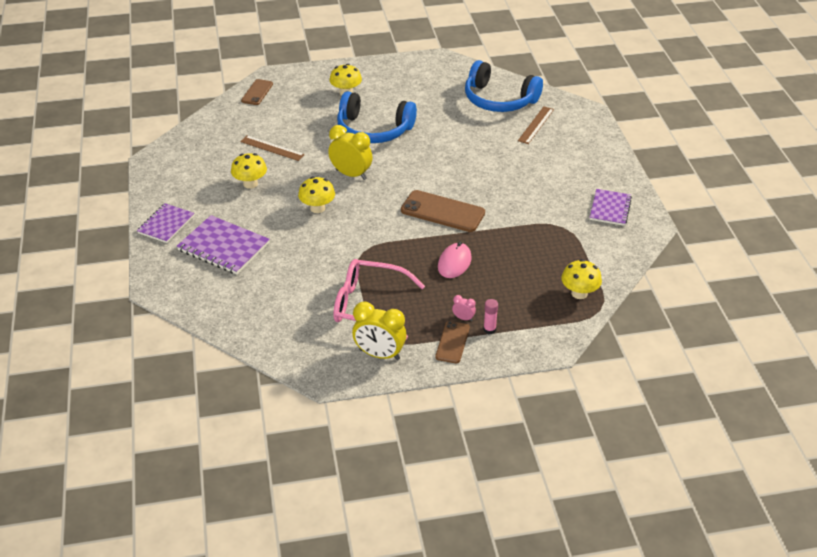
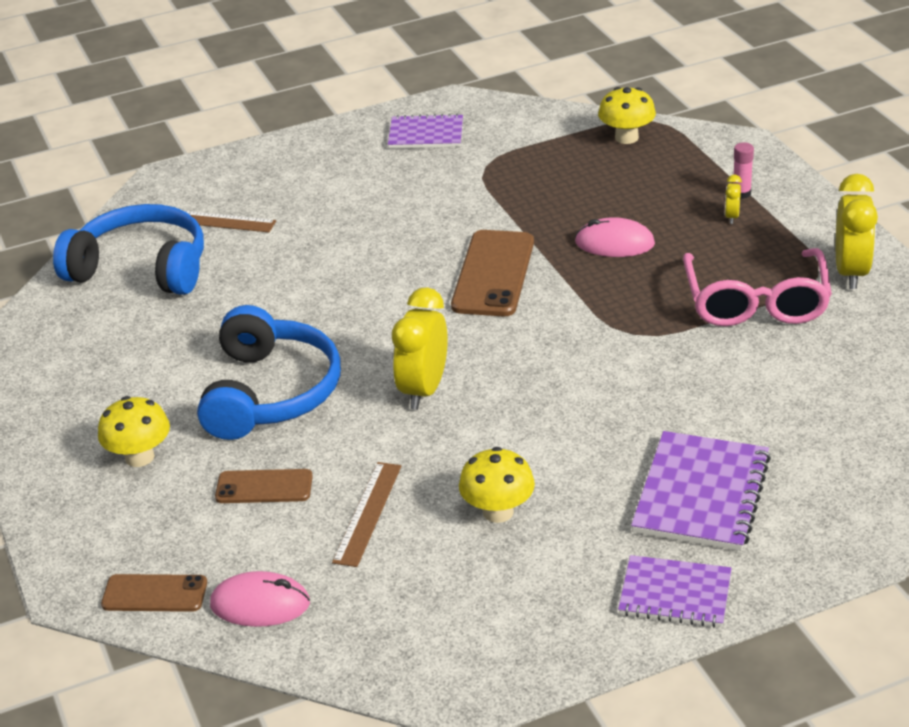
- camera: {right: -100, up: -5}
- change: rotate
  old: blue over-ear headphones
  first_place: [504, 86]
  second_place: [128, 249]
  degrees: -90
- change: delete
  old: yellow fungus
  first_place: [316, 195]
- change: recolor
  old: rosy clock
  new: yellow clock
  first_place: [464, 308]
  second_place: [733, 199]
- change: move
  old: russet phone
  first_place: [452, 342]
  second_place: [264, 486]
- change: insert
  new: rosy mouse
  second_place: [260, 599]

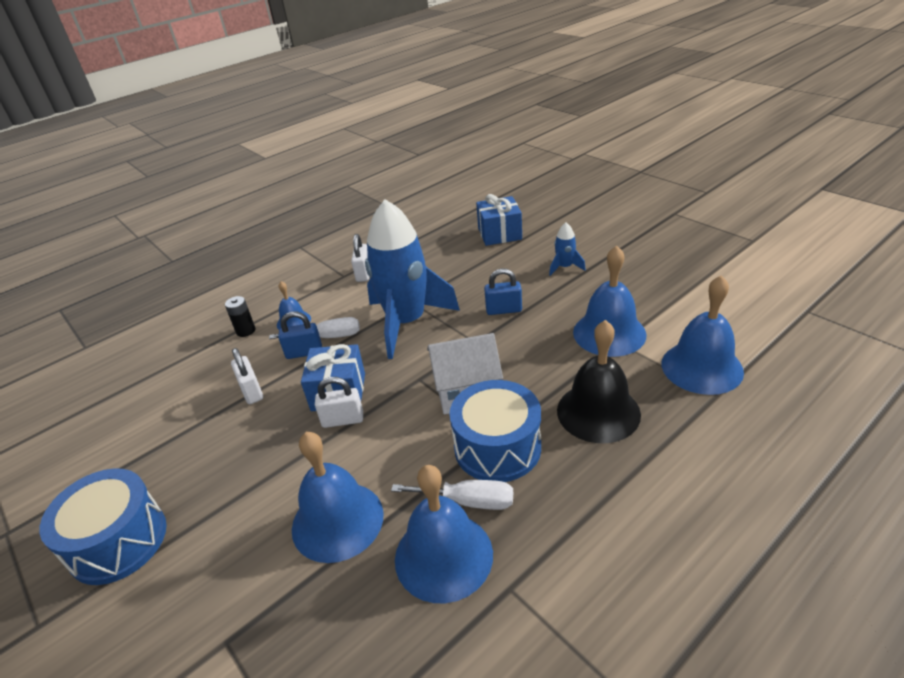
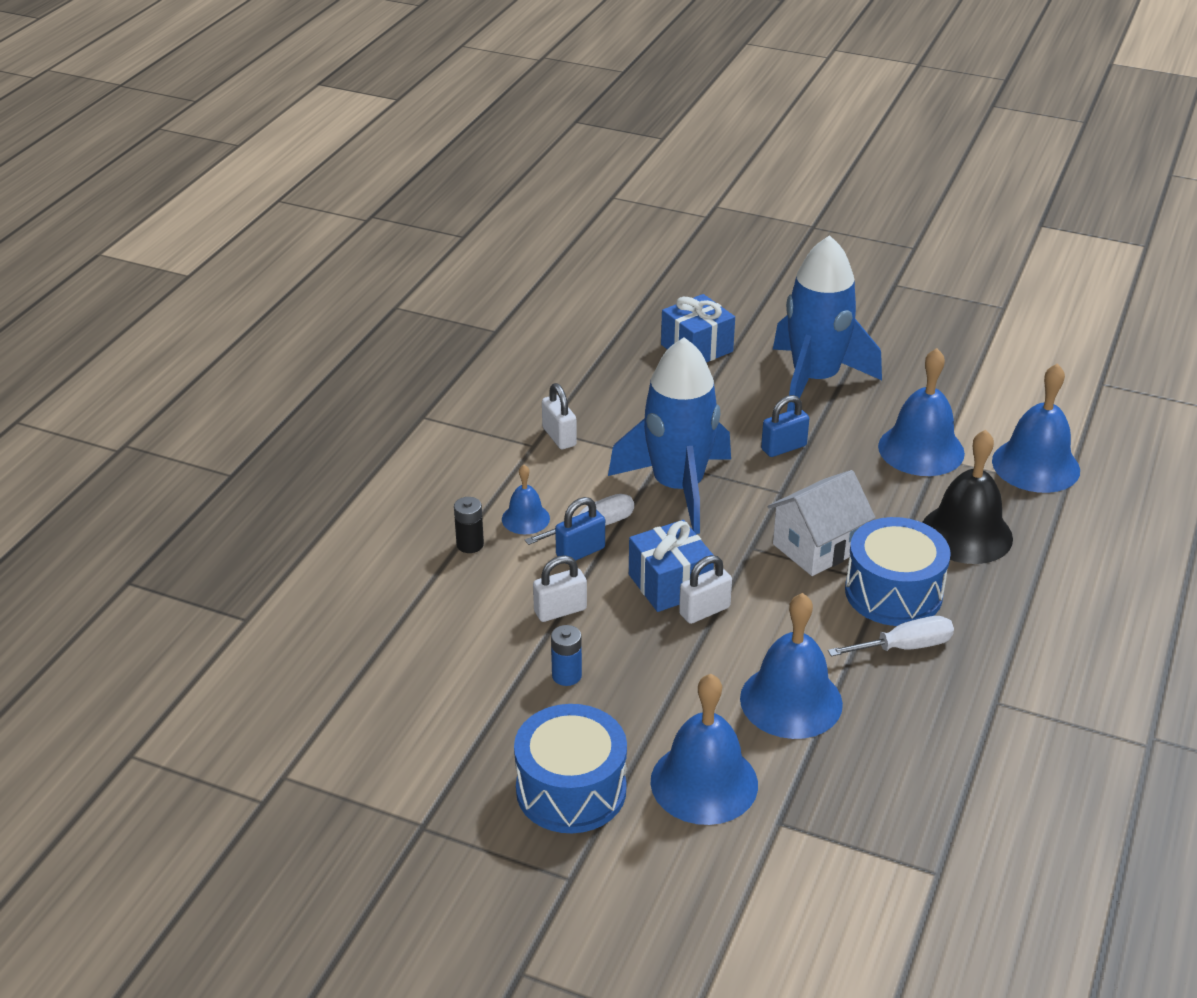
- camera: {right: -30, up: 0}
- change: resize
  old: blue spaceship
  first_place: [567, 249]
  second_place: [827, 323]
  factor: 2.47
- change: rotate
  old: pure white padlock
  first_place: [247, 376]
  second_place: [560, 588]
  degrees: -60
- change: move
  old: blue bell
  first_place: [444, 534]
  second_place: [704, 749]
- change: insert
  new: blue AA battery
  second_place: [566, 655]

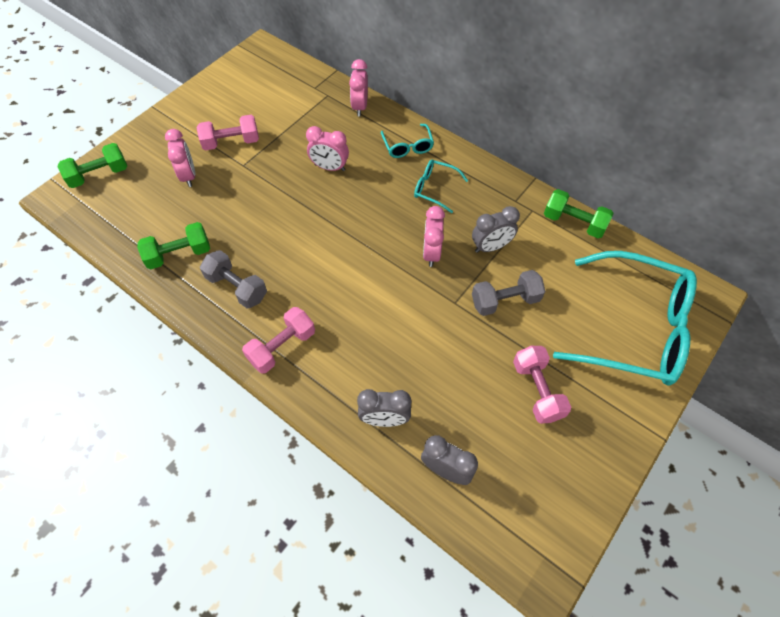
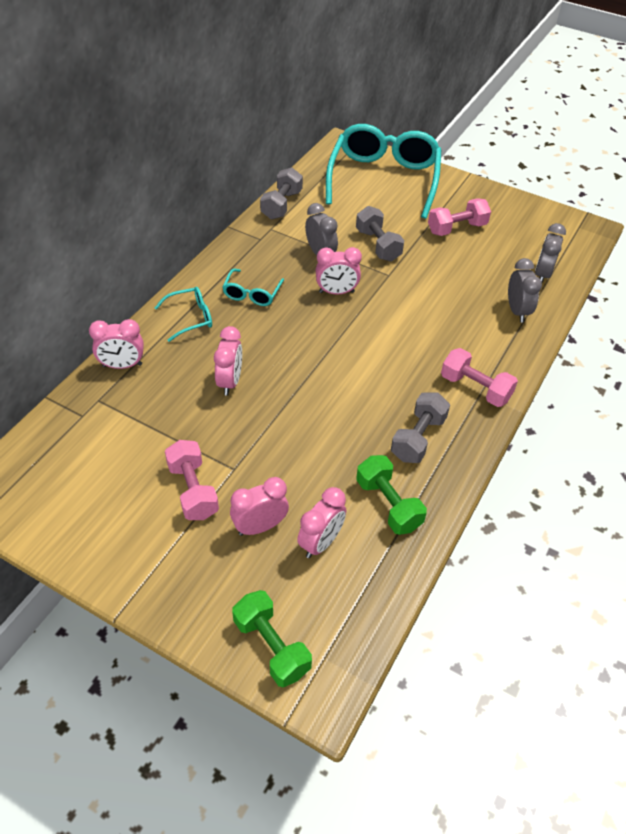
- camera: {right: -100, up: -10}
- change: recolor
  old: green hand weight
  new: grey hand weight
  first_place: [579, 213]
  second_place: [281, 193]
- change: insert
  new: rosy clock
  second_place: [321, 522]

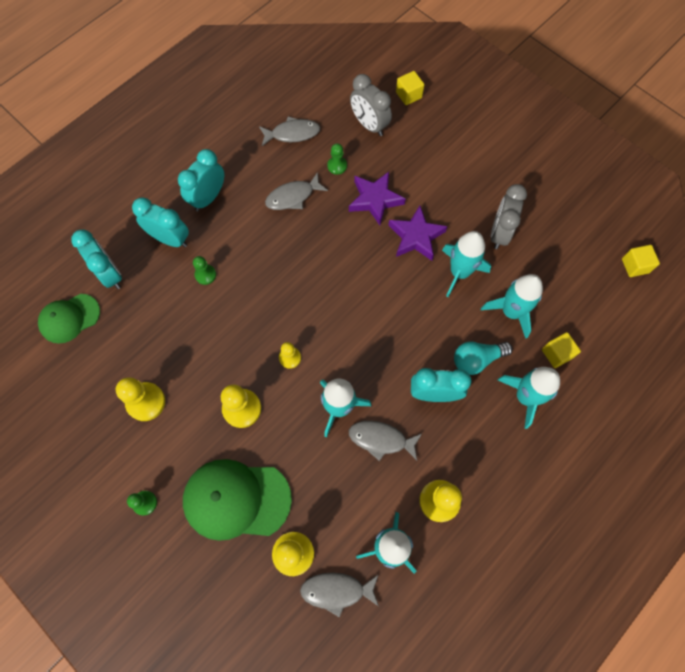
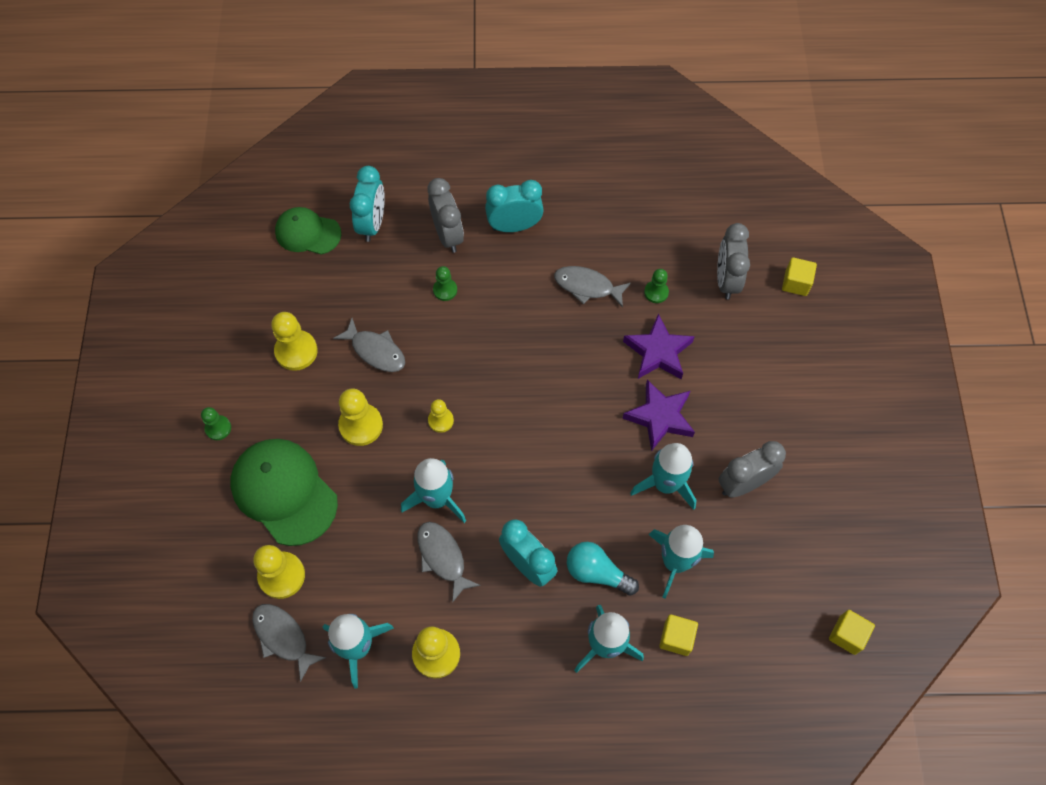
- camera: {right: 45, up: -5}
- change: move
  old: grey fish figure
  first_place: [289, 131]
  second_place: [369, 345]
- change: recolor
  old: teal clock
  new: grey clock
  first_place: [160, 222]
  second_place: [446, 215]

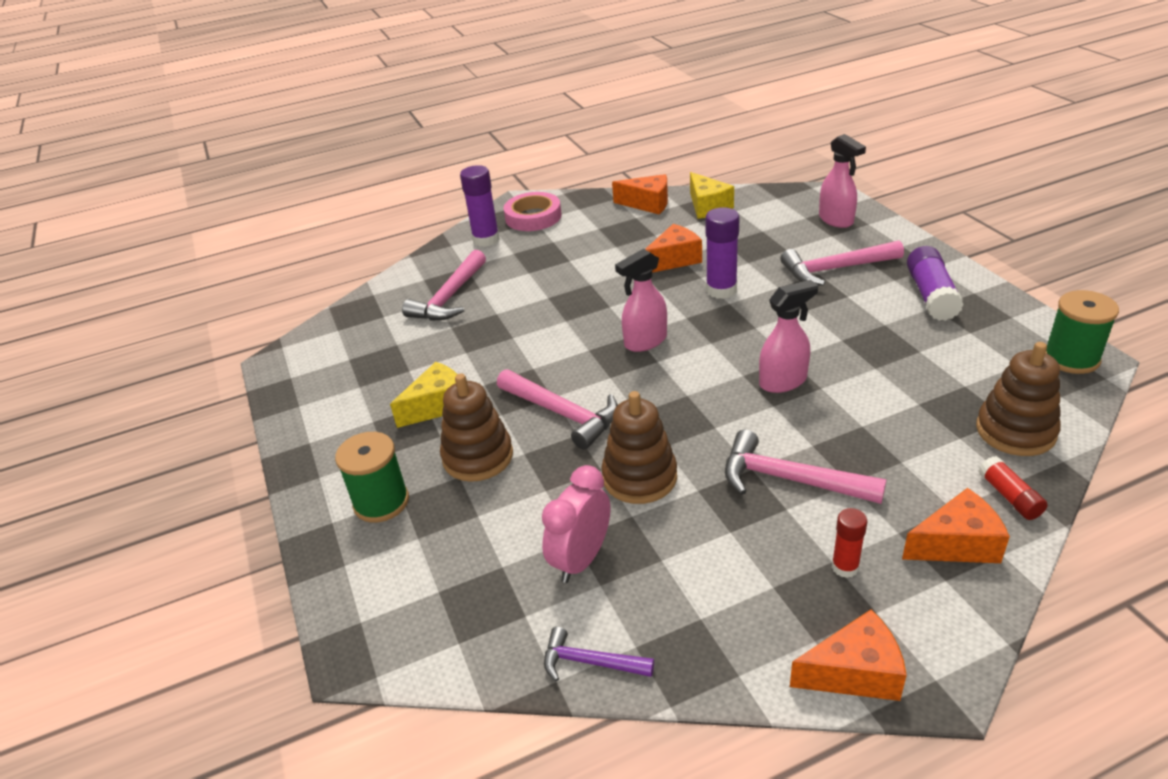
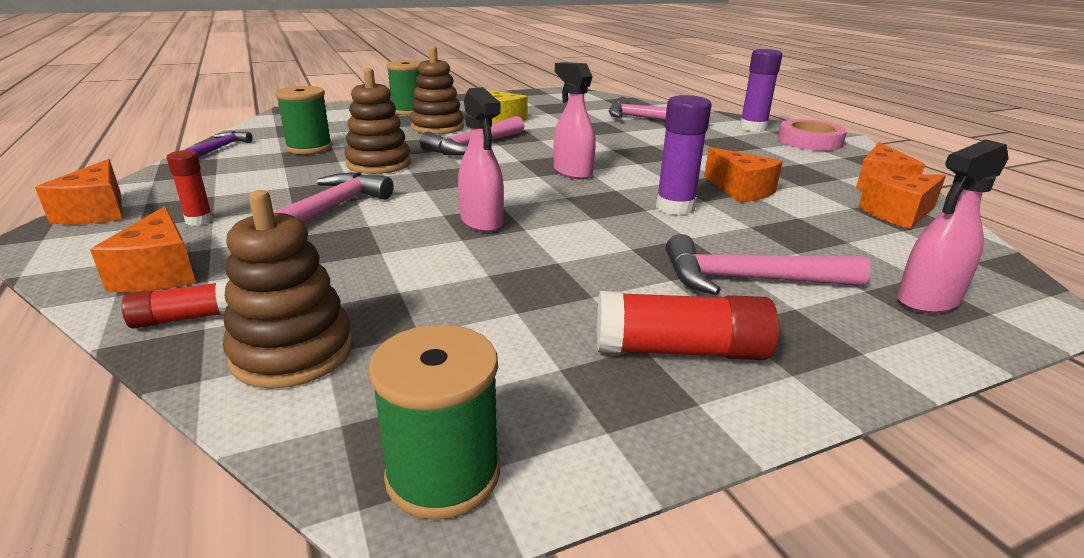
- camera: {right: 85, up: -10}
- change: recolor
  old: yellow piece of cheese
  new: orange piece of cheese
  first_place: [712, 195]
  second_place: [902, 201]
- change: rotate
  old: rosy claw hammer
  first_place: [842, 263]
  second_place: [768, 264]
  degrees: -75
- change: recolor
  old: violet glue
  new: crimson glue
  first_place: [935, 283]
  second_place: [688, 325]
- change: replace
  old: rosy clock
  new: green bobbin
  first_place: [576, 524]
  second_place: [303, 120]

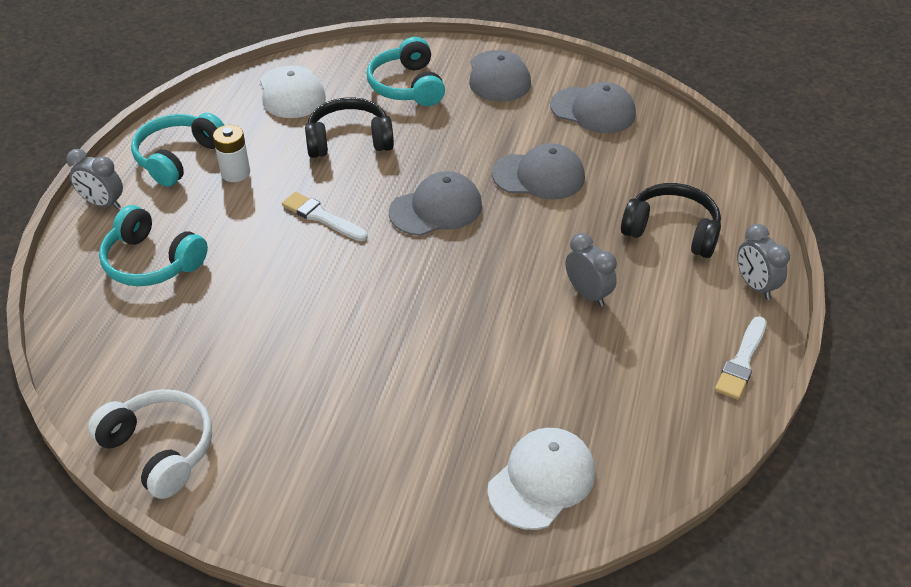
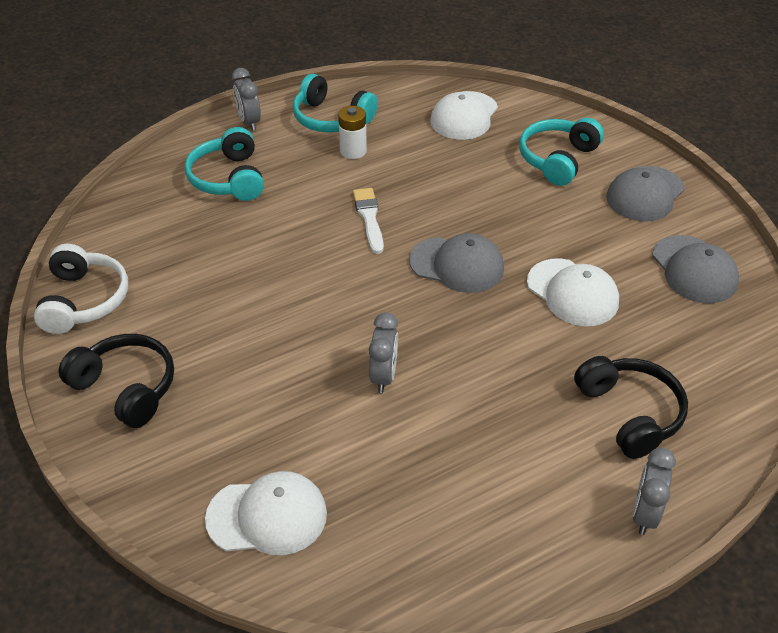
- camera: {right: 45, up: 0}
- change: move
  old: jet-black over-ear headphones
  first_place: [349, 127]
  second_place: [116, 381]
- change: rotate
  old: teal over-ear headphones
  first_place: [177, 150]
  second_place: [335, 103]
  degrees: -135
- change: recolor
  old: grey baseball cap
  new: pure white baseball cap
  first_place: [538, 171]
  second_place: [573, 292]
- change: move
  old: grey clock
  first_place: [591, 270]
  second_place: [383, 352]
- change: delete
  old: pure white brush
  first_place: [741, 358]

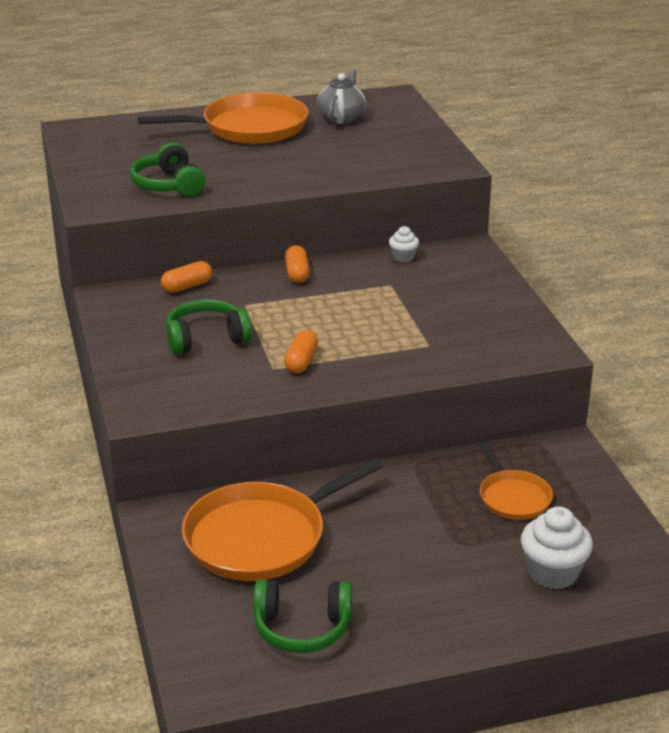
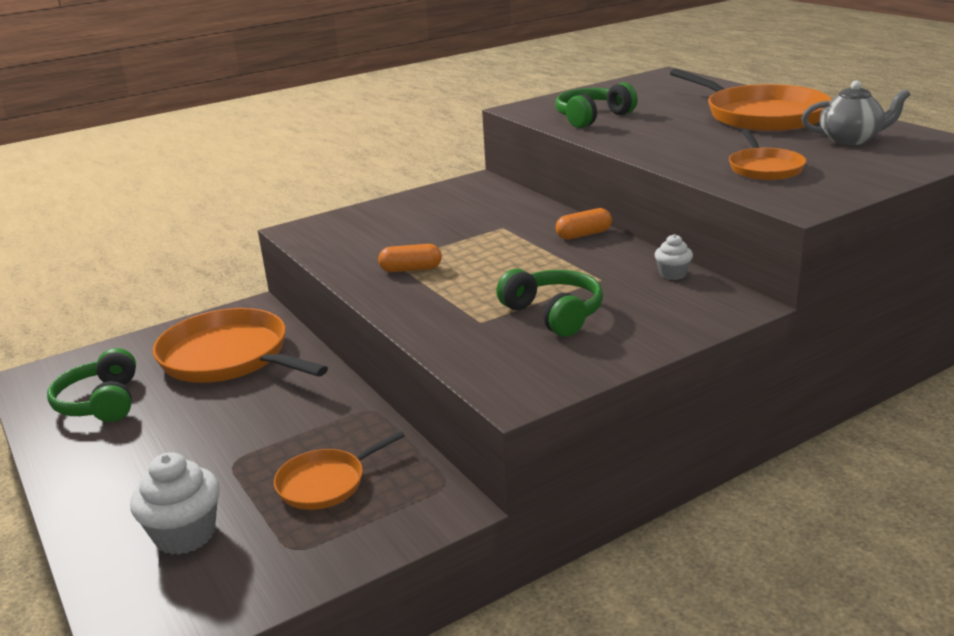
- camera: {right: 75, up: -5}
- change: delete
  old: orange pill shape
  first_place: [186, 277]
- change: move
  old: green over-ear headphones
  first_place: [209, 327]
  second_place: [549, 302]
- change: insert
  new: orange pan
  second_place: [767, 154]

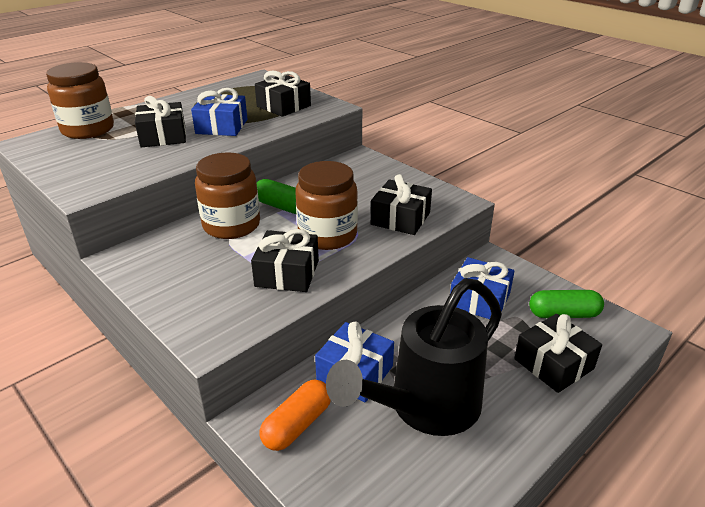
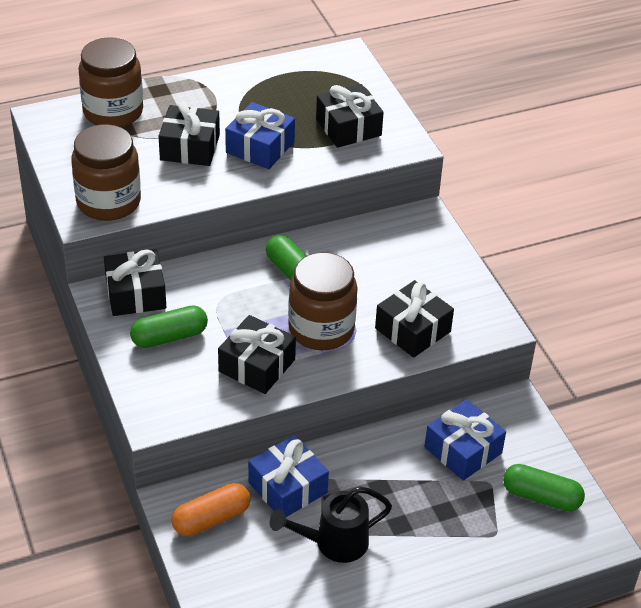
- camera: {right: 20, up: 10}
- change: move
  old: russet preserve jar
  first_place: [227, 195]
  second_place: [106, 172]
- change: resize
  old: jet-black sprinkling can
  first_place: [414, 357]
  second_place: [331, 525]
  factor: 0.58
- change: move
  old: jet-black gift
  first_place: [558, 353]
  second_place: [135, 282]
- change: insert
  new: green pill shape
  second_place: [169, 326]

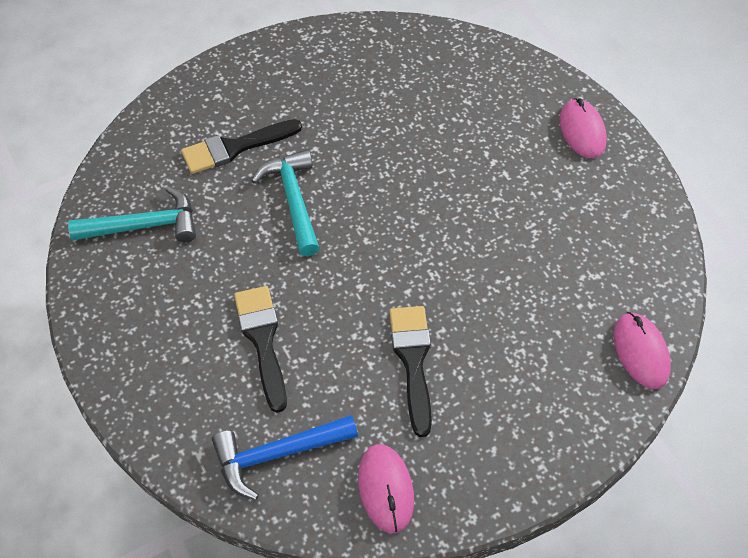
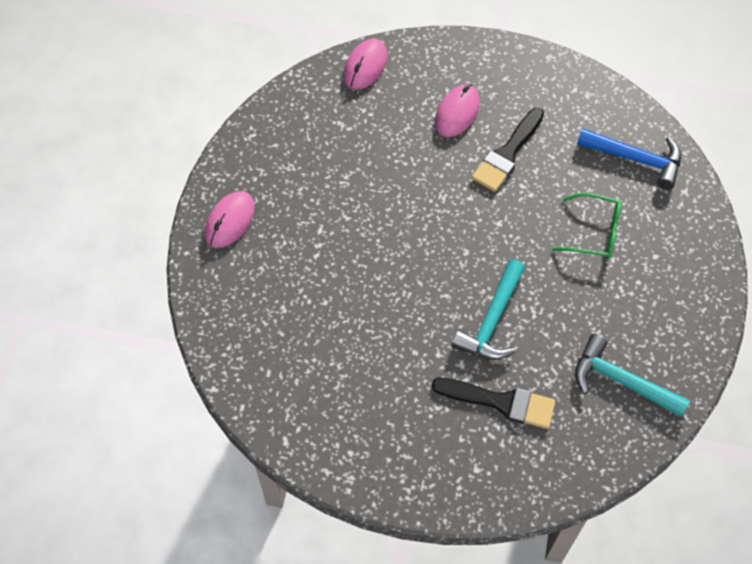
- camera: {right: -140, up: 5}
- change: replace
  old: jet-black brush
  new: green eyeglasses
  first_place: [260, 349]
  second_place: [586, 226]
- change: move
  old: rosy mouse
  first_place: [386, 488]
  second_place: [457, 110]

